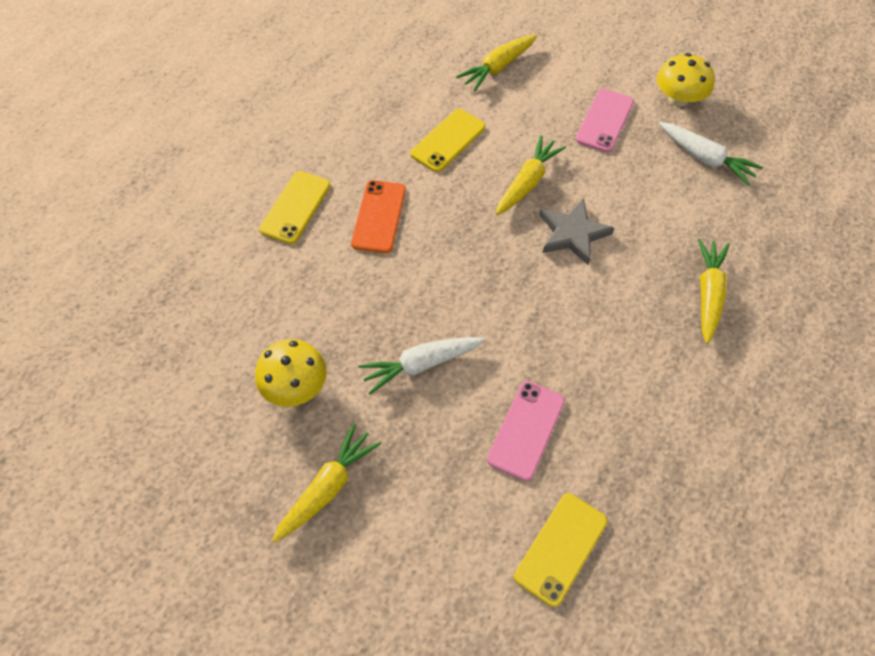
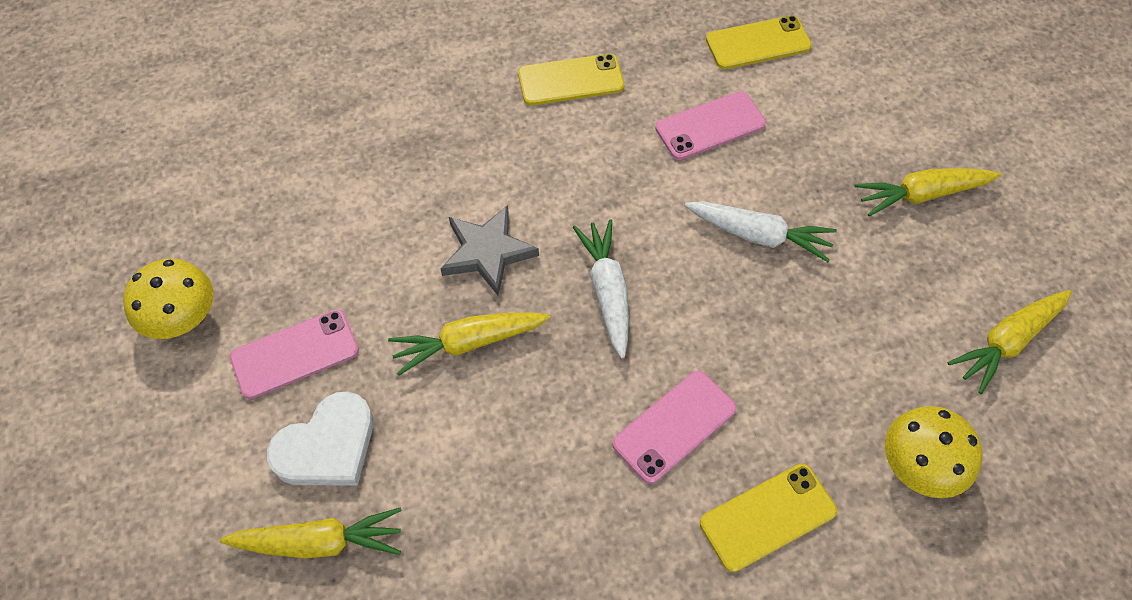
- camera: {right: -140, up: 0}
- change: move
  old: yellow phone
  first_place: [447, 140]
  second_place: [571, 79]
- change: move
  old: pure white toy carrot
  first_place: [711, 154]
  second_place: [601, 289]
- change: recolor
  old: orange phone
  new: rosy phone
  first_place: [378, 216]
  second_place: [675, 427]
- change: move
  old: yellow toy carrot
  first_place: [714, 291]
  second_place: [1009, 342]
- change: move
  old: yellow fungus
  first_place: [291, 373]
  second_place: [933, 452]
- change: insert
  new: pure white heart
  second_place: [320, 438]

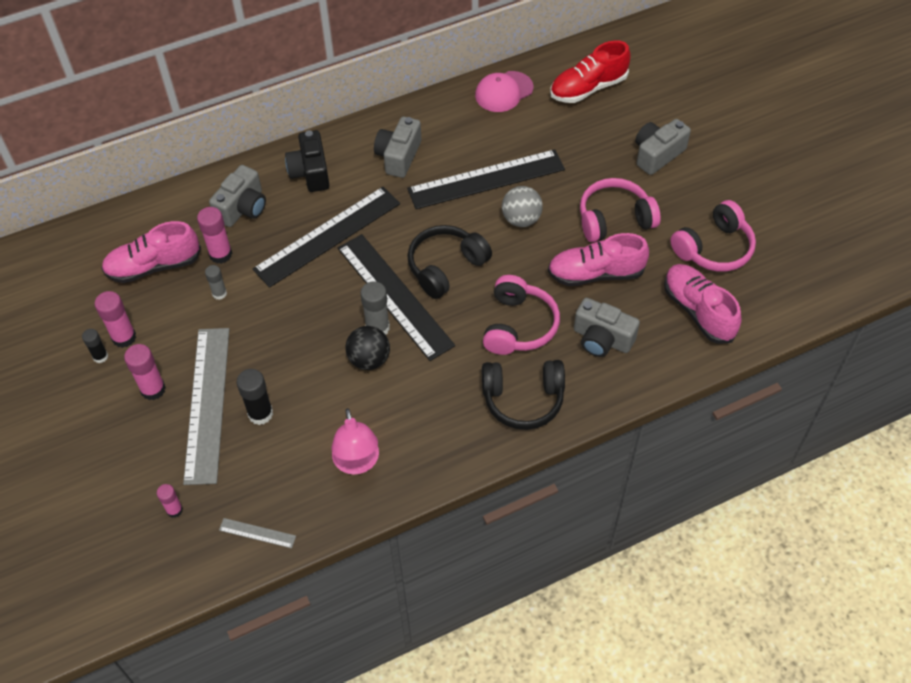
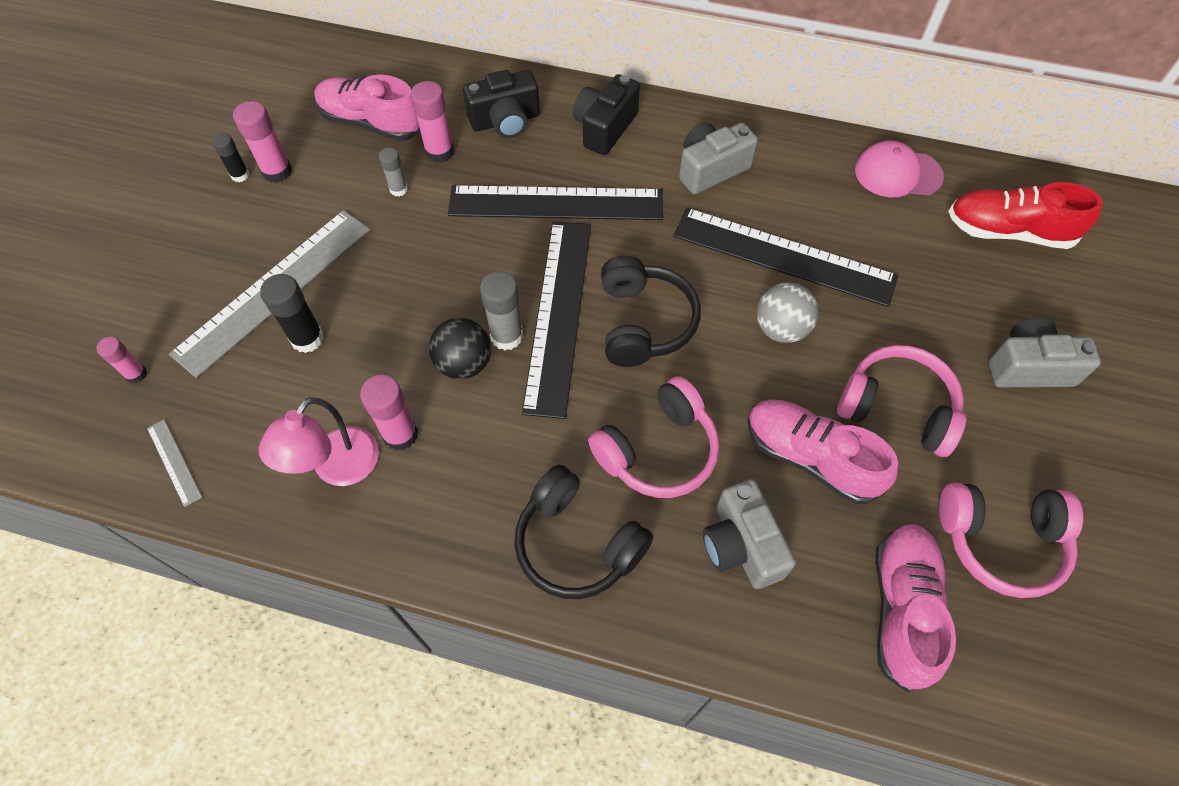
- camera: {right: 40, up: 5}
- change: recolor
  old: grey photo camera
  new: jet-black photo camera
  first_place: [237, 196]
  second_place: [501, 104]
- change: rotate
  old: jet-black over-ear headphones
  first_place: [449, 262]
  second_place: [651, 311]
  degrees: 90
- change: move
  old: rosy glue
  first_place: [145, 372]
  second_place: [389, 413]

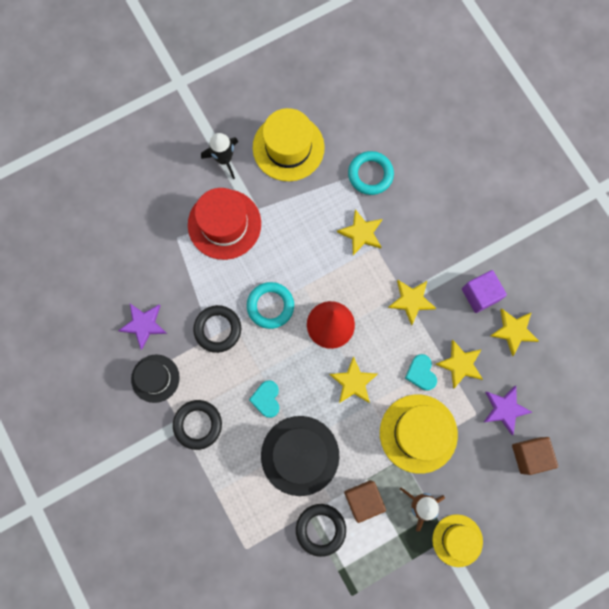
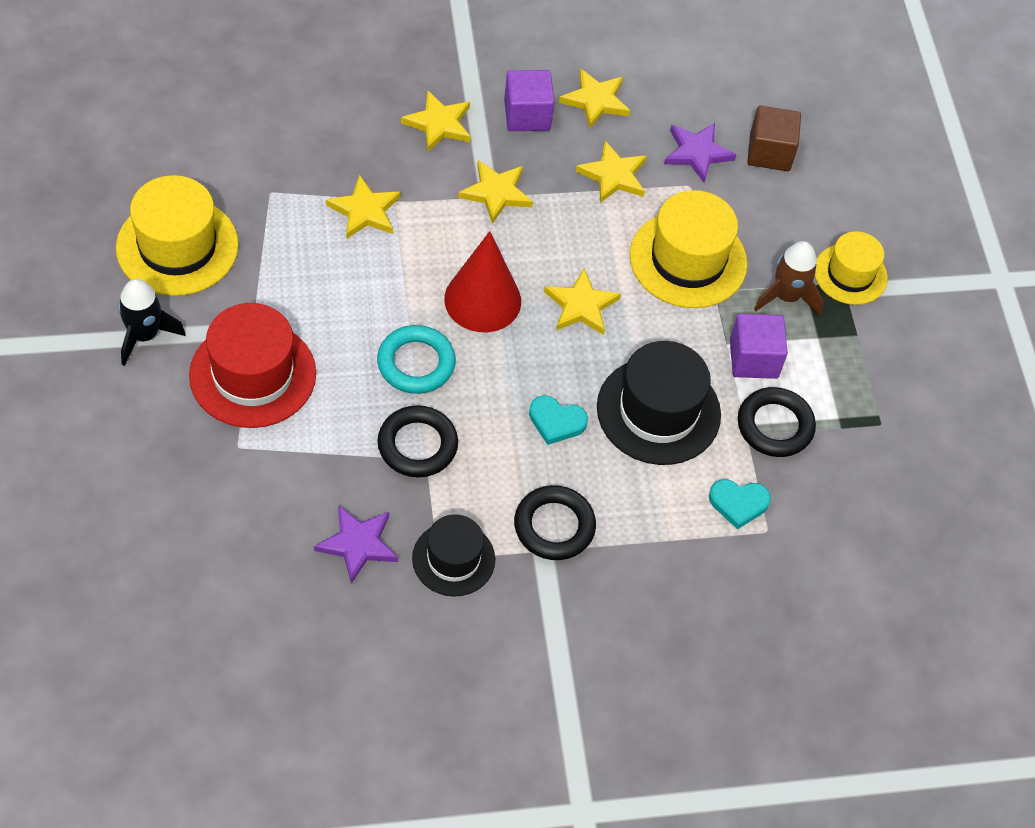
- camera: {right: -75, up: -20}
- change: delete
  old: teal ring
  first_place: [371, 173]
- change: move
  old: teal heart
  first_place: [421, 372]
  second_place: [740, 504]
- change: recolor
  old: russet block
  new: violet block
  first_place: [365, 501]
  second_place: [759, 346]
- change: insert
  new: yellow star
  second_place: [436, 121]

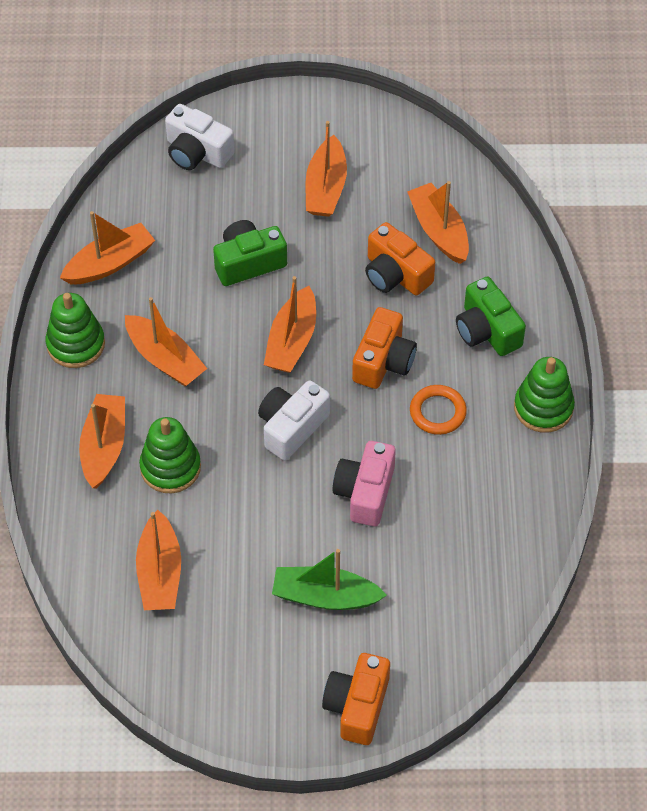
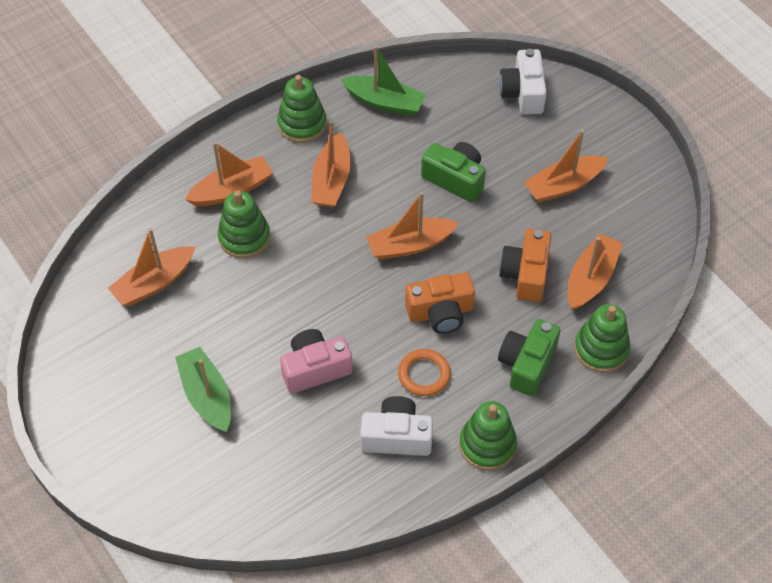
- camera: {right: 55, up: 0}
- change: recolor
  old: orange toy boat
  new: green toy boat
  first_place: [107, 247]
  second_place: [383, 81]
- change: move
  old: pure white photo camera
  first_place: [294, 420]
  second_place: [396, 426]
- change: delete
  old: orange photo camera
  first_place: [356, 699]
- change: insert
  new: green stacking rings
  second_place: [602, 338]

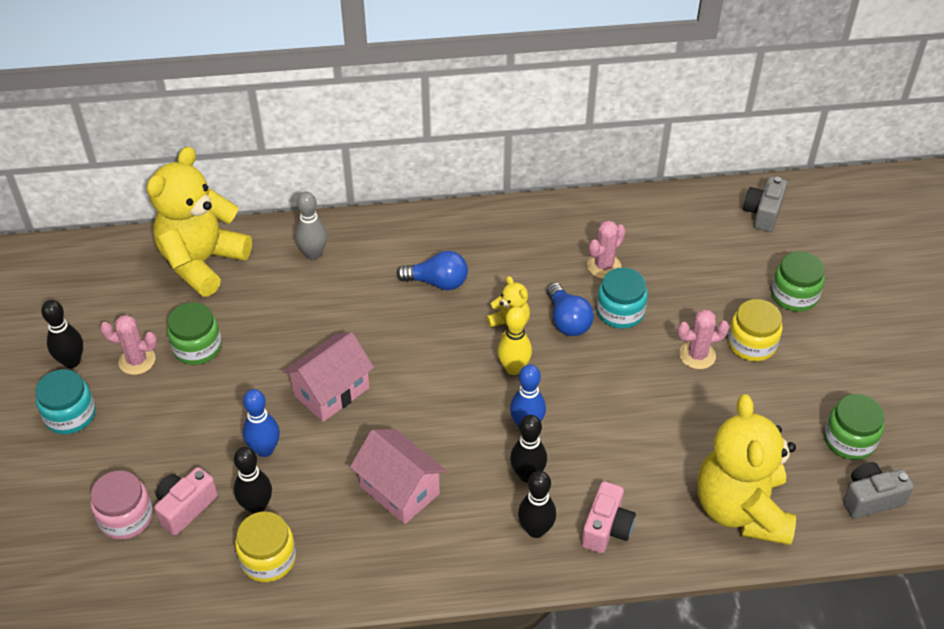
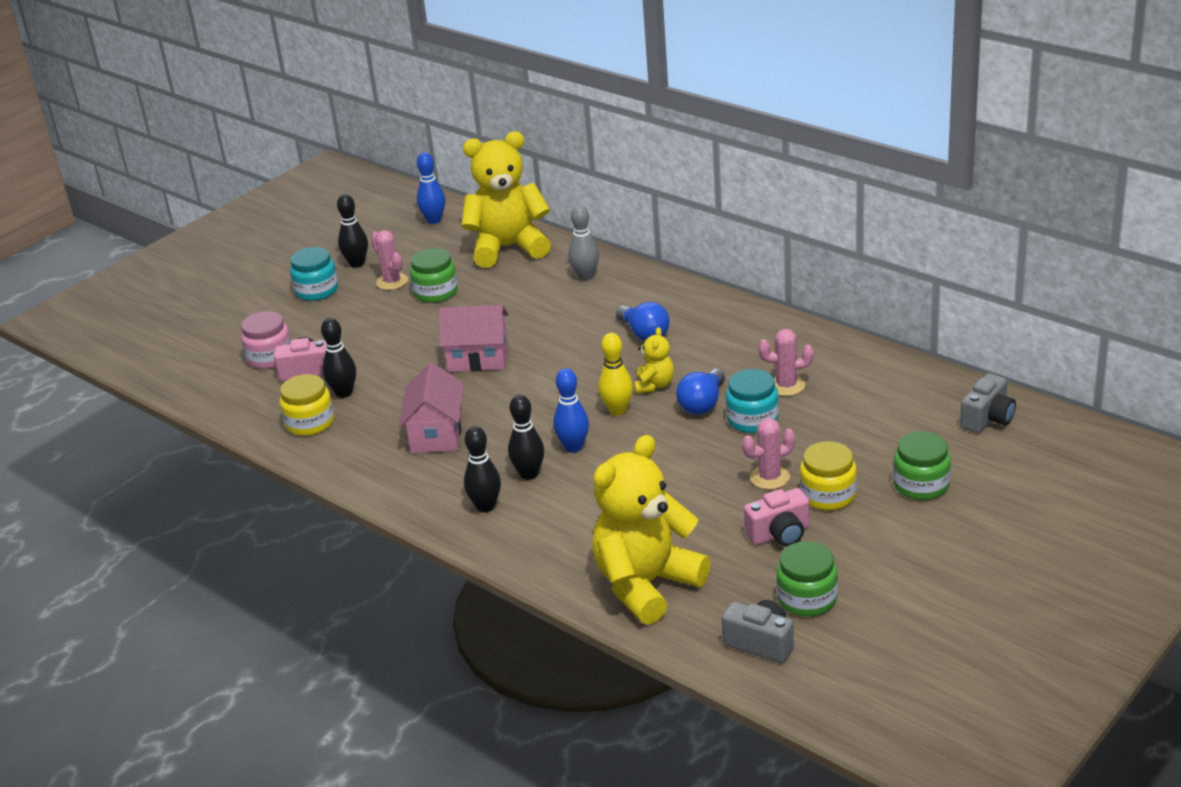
- camera: {right: 50, up: -15}
- change: rotate
  old: grey photo camera
  first_place: [765, 204]
  second_place: [988, 403]
  degrees: 150
- change: rotate
  old: rosy cactus
  first_place: [703, 339]
  second_place: [768, 454]
  degrees: -60
- change: move
  old: blue skittle
  first_place: [261, 423]
  second_place: [431, 188]
- change: move
  old: rosy photo camera
  first_place: [609, 517]
  second_place: [777, 517]

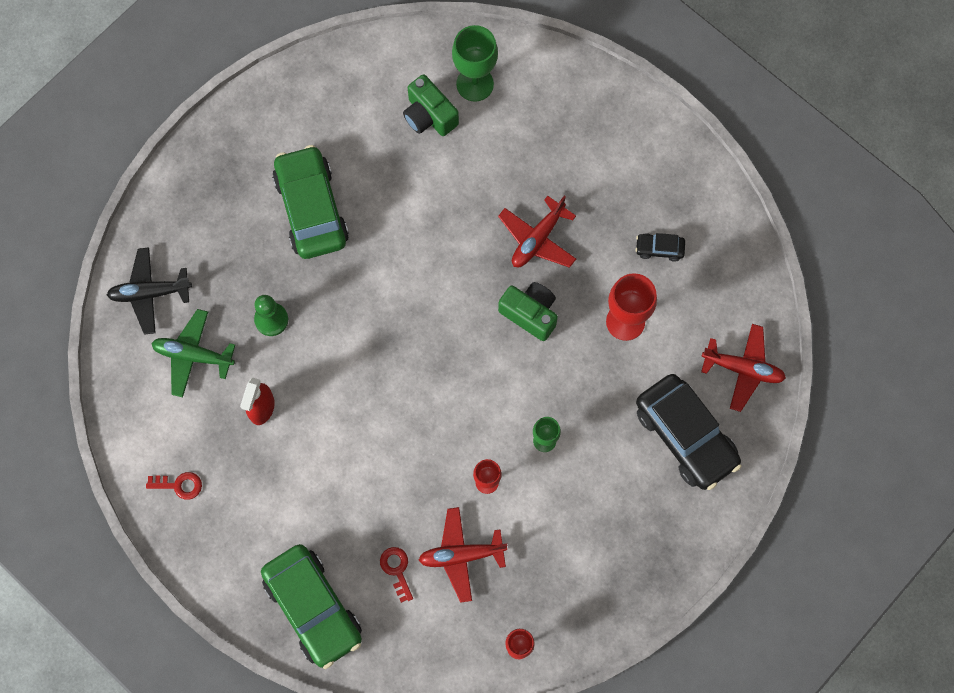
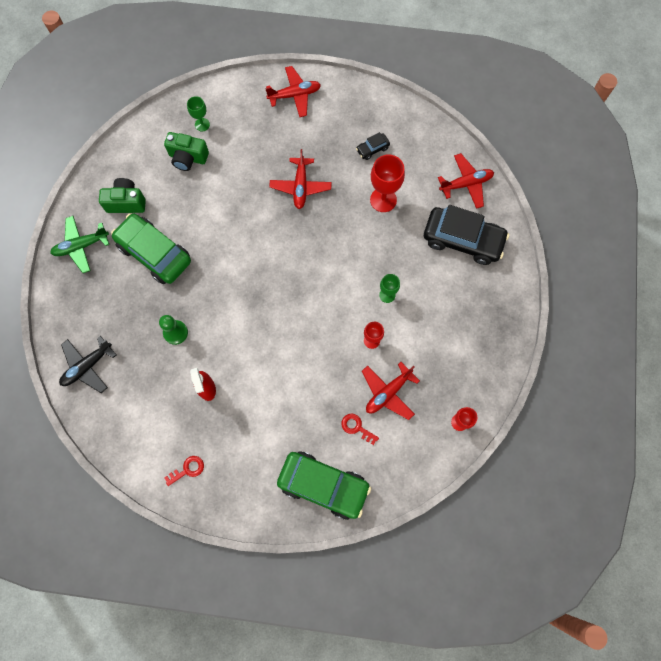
- camera: {right: -35, up: 0}
- change: resize
  old: green goblet
  first_place: [475, 63]
  second_place: [198, 113]
  factor: 0.58
- change: move
  old: green photo camera
  first_place: [528, 311]
  second_place: [122, 195]
- change: move
  old: green toy plane
  first_place: [193, 353]
  second_place: [79, 244]
- change: insert
  new: crimson toy plane
  second_place: [293, 91]

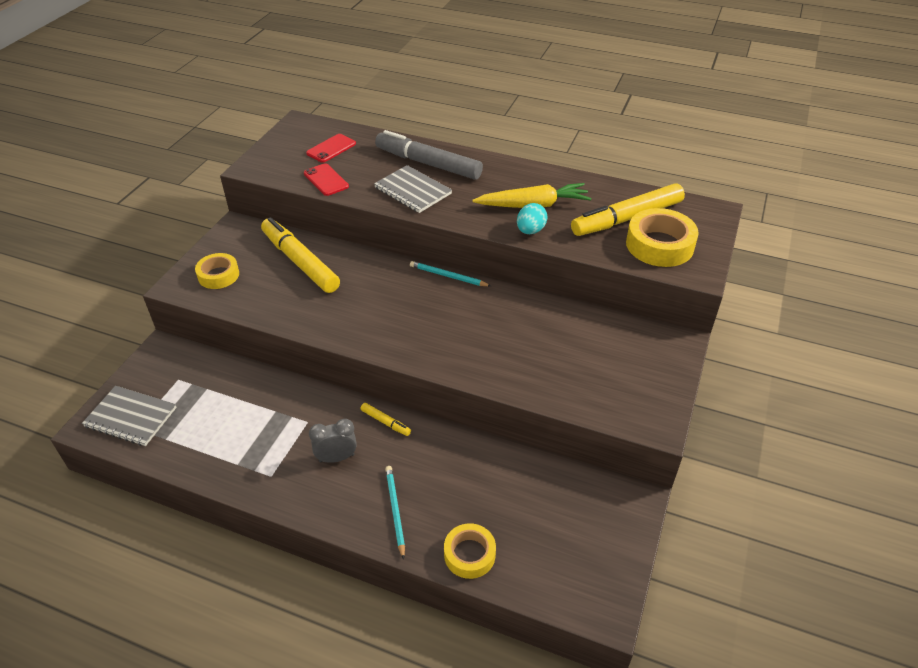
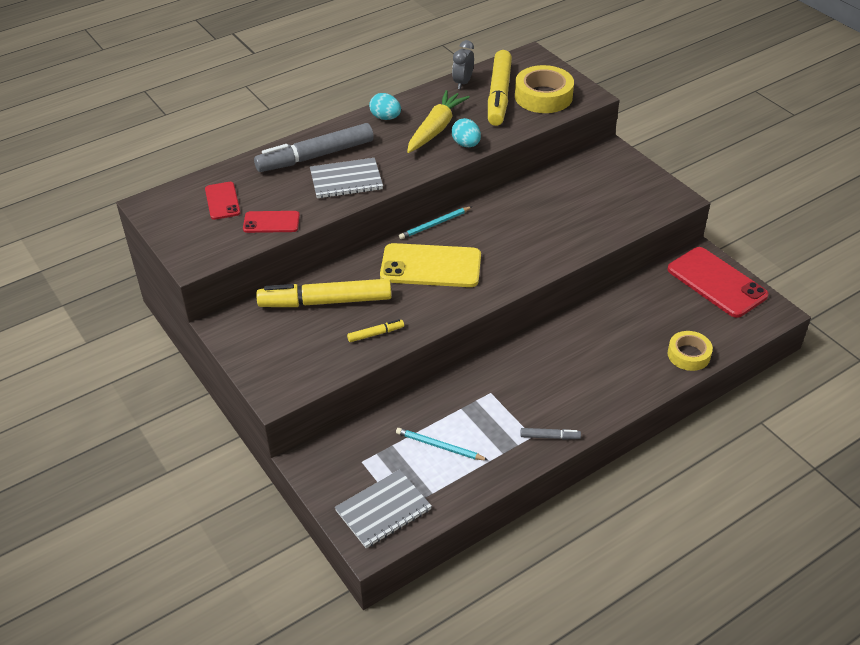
- camera: {right: -55, up: 0}
- change: delete
  old: yellow tape
  first_place: [217, 271]
- change: move
  old: yellow felt pen
  first_place: [385, 419]
  second_place: [375, 330]
- change: move
  old: grey clock
  first_place: [333, 441]
  second_place: [463, 64]
- change: move
  old: teal wooden pencil
  first_place: [395, 513]
  second_place: [442, 444]
- change: insert
  new: teal egg shape
  second_place: [385, 106]
- change: insert
  new: yellow phone
  second_place: [430, 265]
- change: insert
  new: crimson phone
  second_place: [718, 282]
- change: insert
  new: grey felt pen
  second_place: [550, 434]

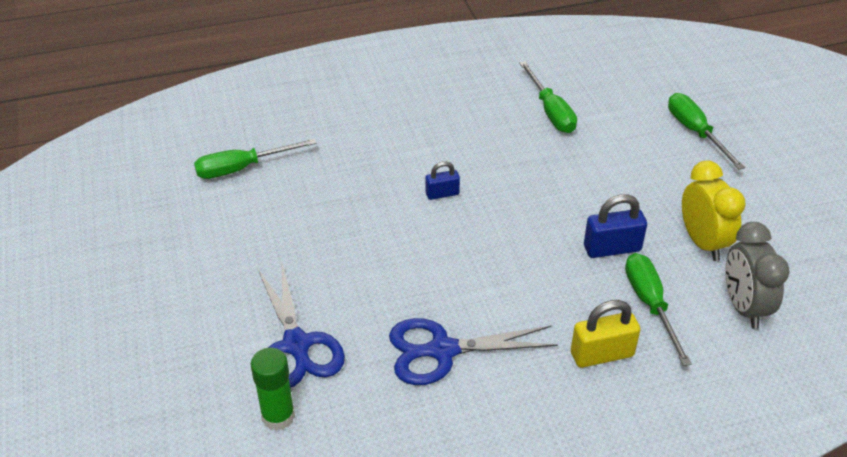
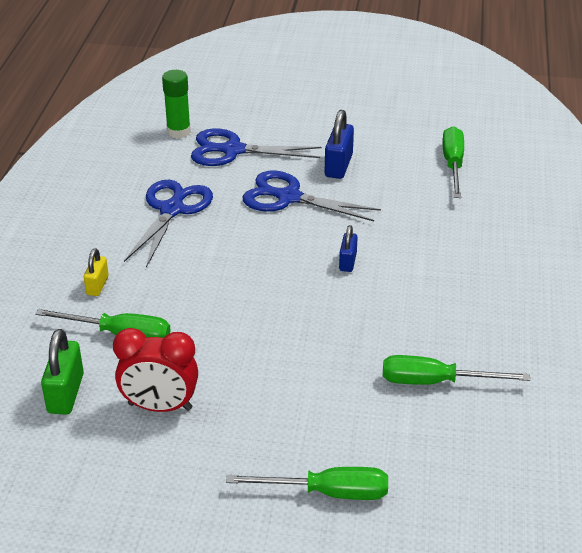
- camera: {right: 115, up: -5}
- change: recolor
  old: yellow clock
  new: crimson clock
  first_place: [714, 211]
  second_place: [155, 370]
- change: move
  old: blue padlock
  first_place: [615, 226]
  second_place: [339, 144]
- change: replace
  old: grey clock
  new: green padlock
  first_place: [757, 275]
  second_place: [62, 372]
- change: resize
  old: yellow padlock
  first_place: [605, 334]
  second_place: [96, 272]
  factor: 0.62
- change: insert
  new: blue scissors
  second_place: [312, 196]

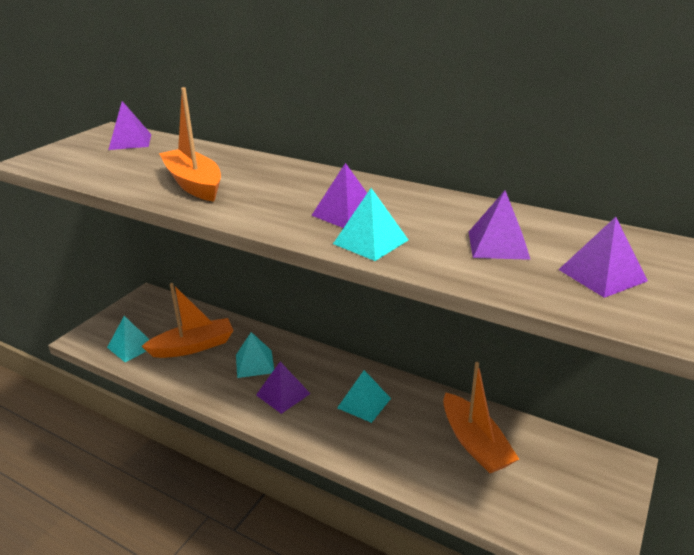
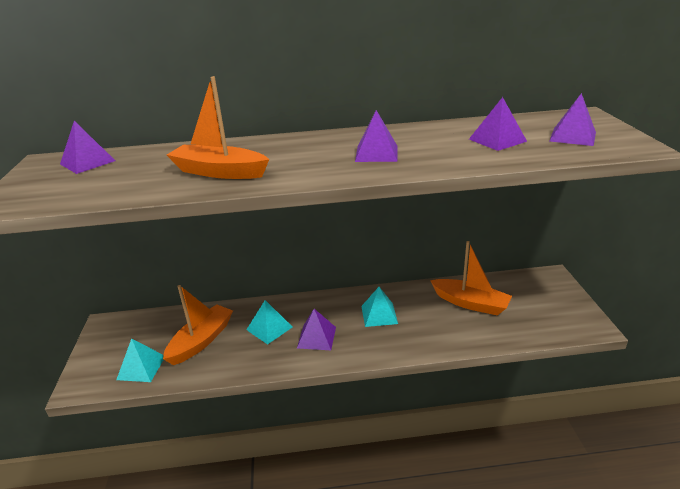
- camera: {right: -35, up: 0}
- change: delete
  old: teal pyramid
  first_place: [370, 224]

